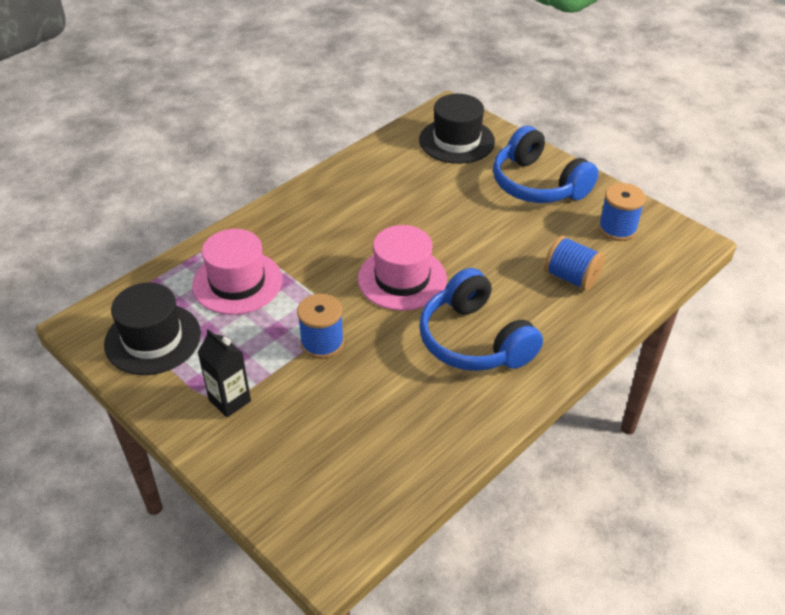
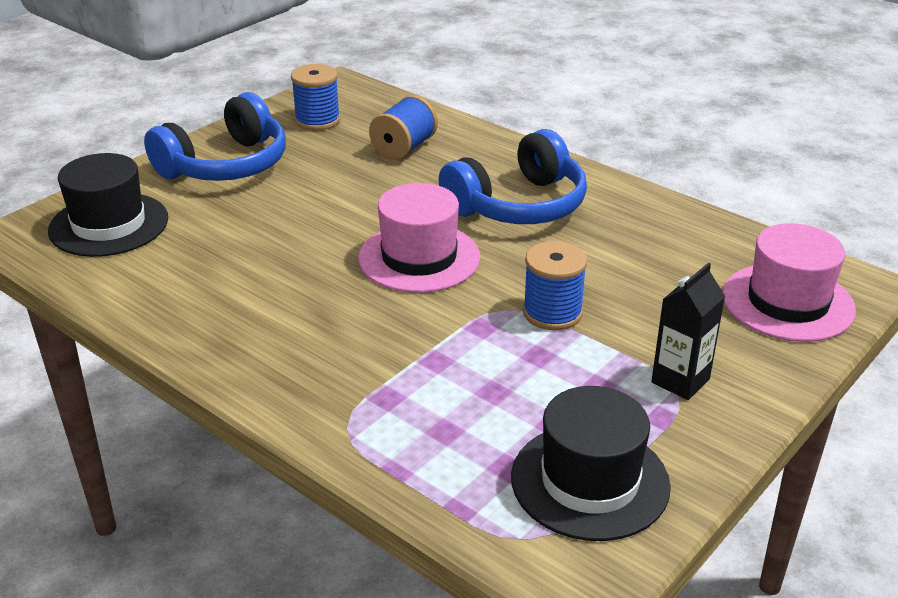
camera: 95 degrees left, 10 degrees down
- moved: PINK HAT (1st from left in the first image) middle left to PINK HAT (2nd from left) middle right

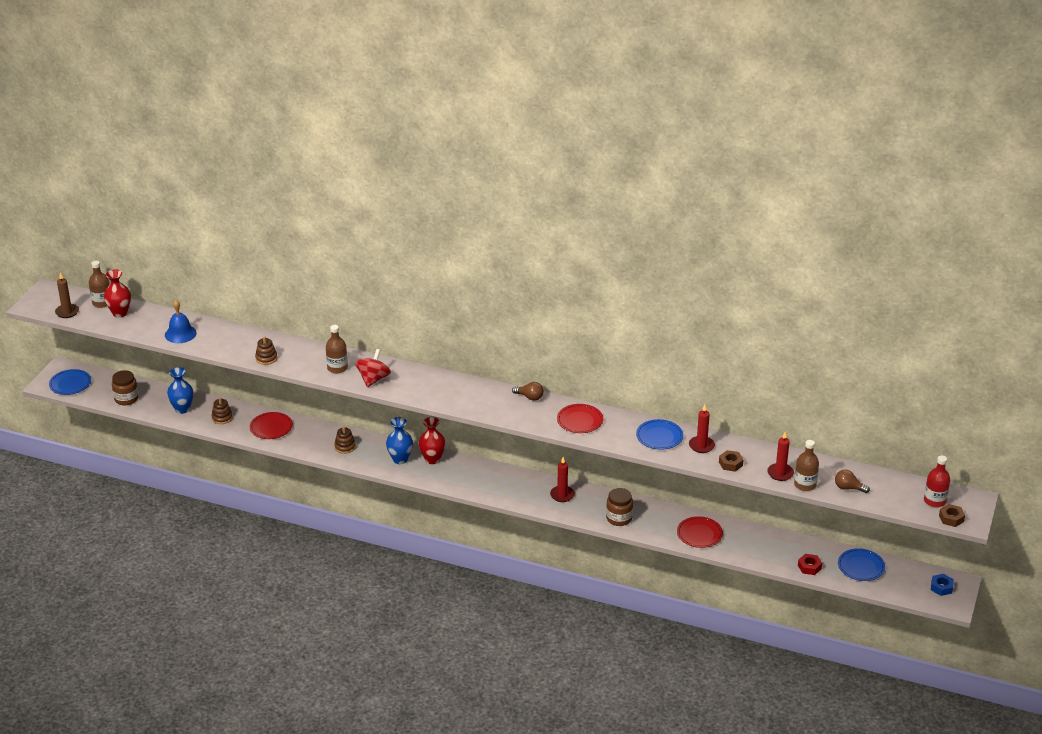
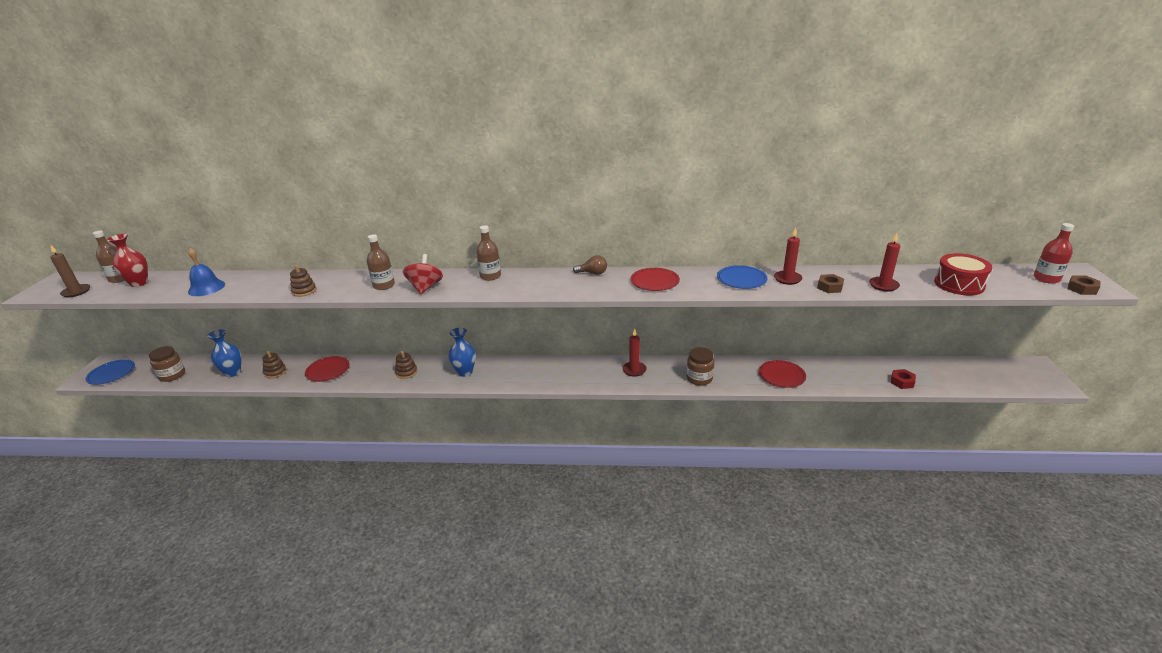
camera: 15 degrees left, 5 degrees down
- removed: RED VASE (2nd from left) centre
- removed: BLUE PLATE (3rd from left) bottom right
- removed: BLUE NUT bottom right
- moved: BROWN BOTTLE (3rd from left) middle right to centre
- replaced: BROWN LIGHT BULB (2nd from left) middle right to RED DRUM middle right

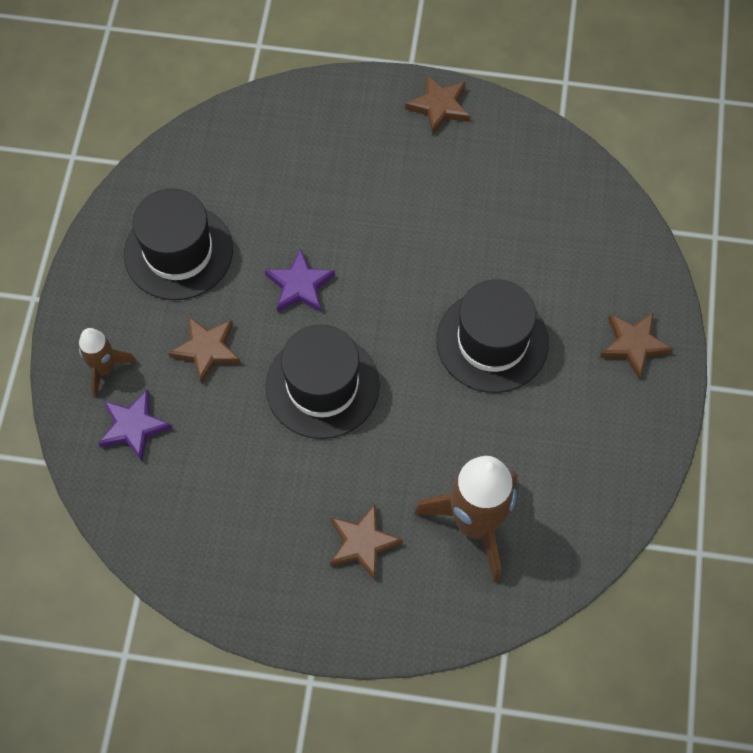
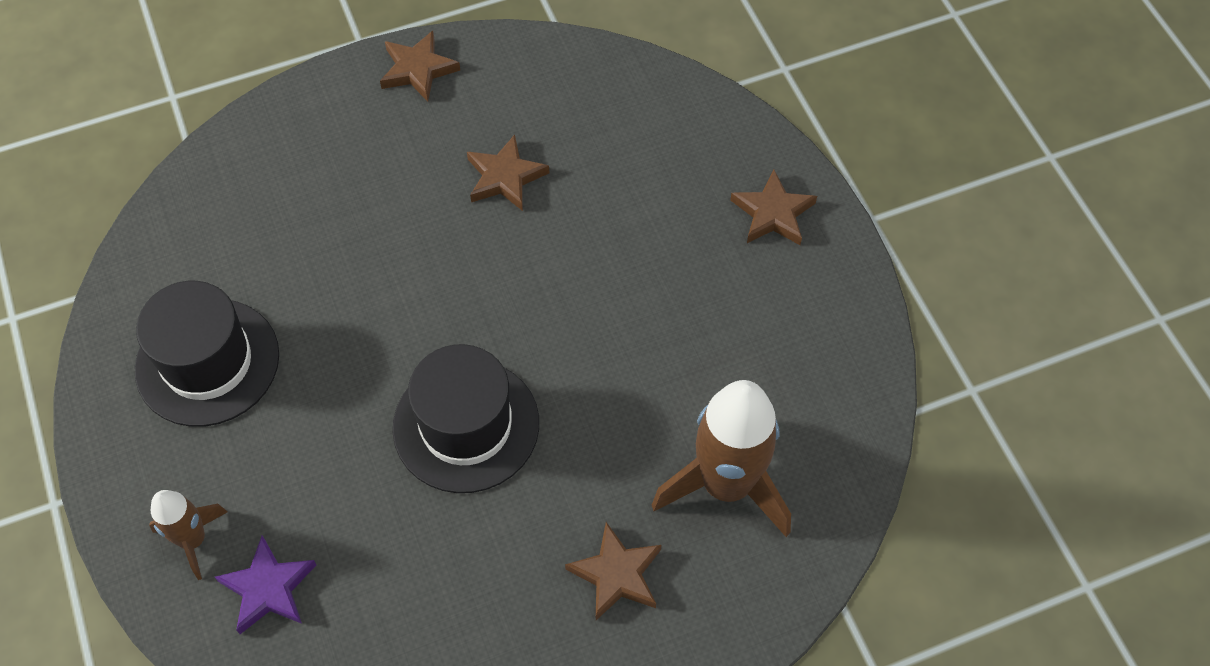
camera: 30 degrees left, 5 degrees down
- removed: PURPLE STAR (2nd from left) centre
- removed: BLACK HAT (3rd from left) centre
- moved: BROWN STAR (1st from left in the first image) middle left to BROWN STAR (2nd from left) top centre

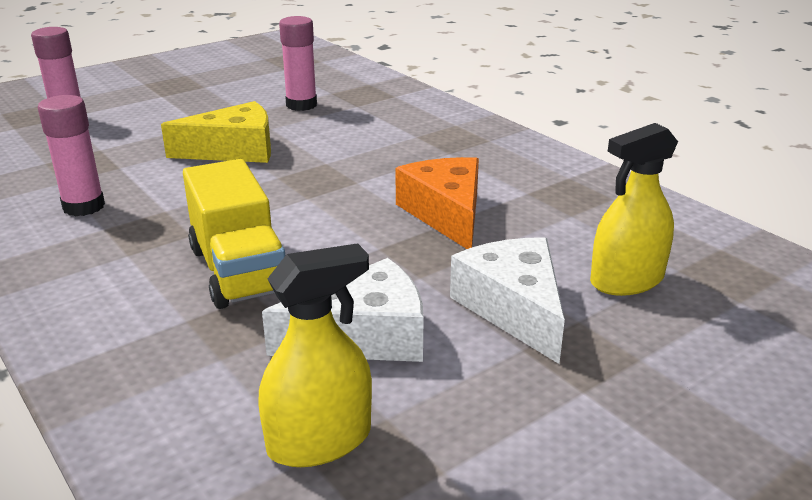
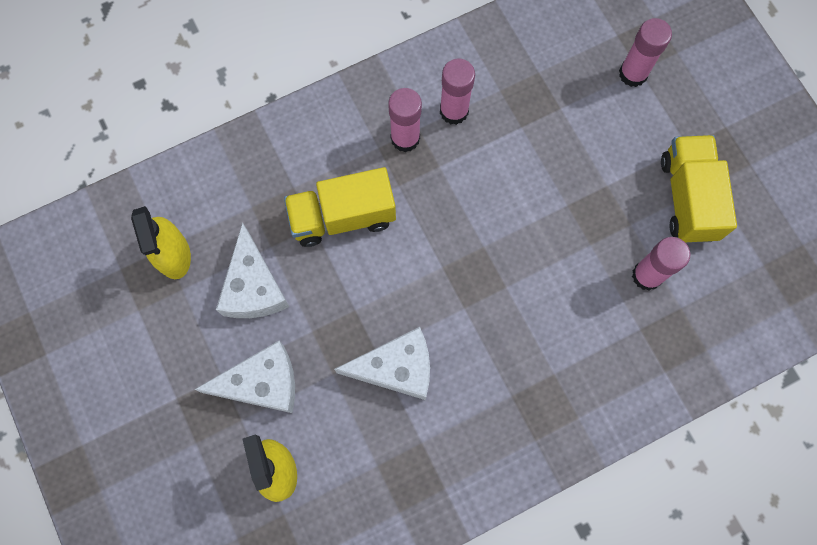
camera: 100 degrees right, 45 degrees up
- removed: YELLOW CHEESE top left
- added: PINK GLUE STICK (1st from left) top centre
- added: YELLOW TRUCK (2nd from left) middle right
- recoloured: ORANGE CHEESE centre to WHITE CHEESE (3rd from left) centre

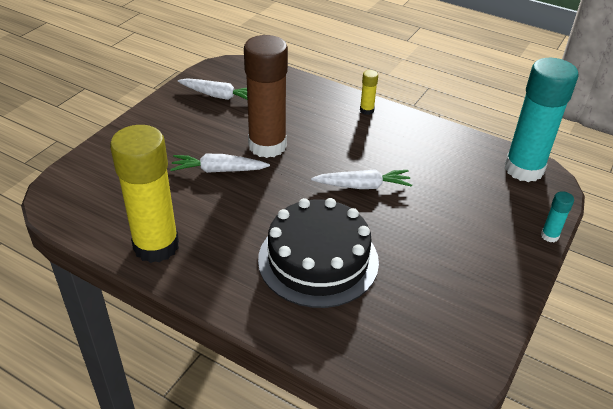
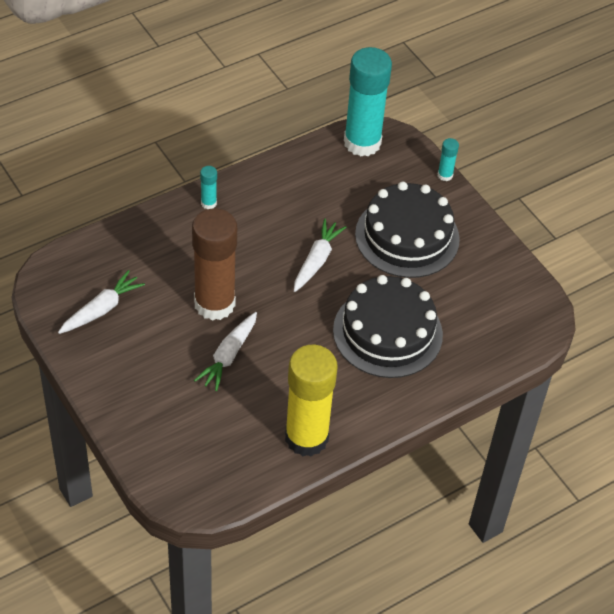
camera: 65 degrees left, 10 degrees up
- added: BLACK CAKE (2nd from left) centre
- recoloured: YELLOW GLUE STICK (2nd from left) top centre to TURQUOISE GLUE STICK (1st from left) top centre

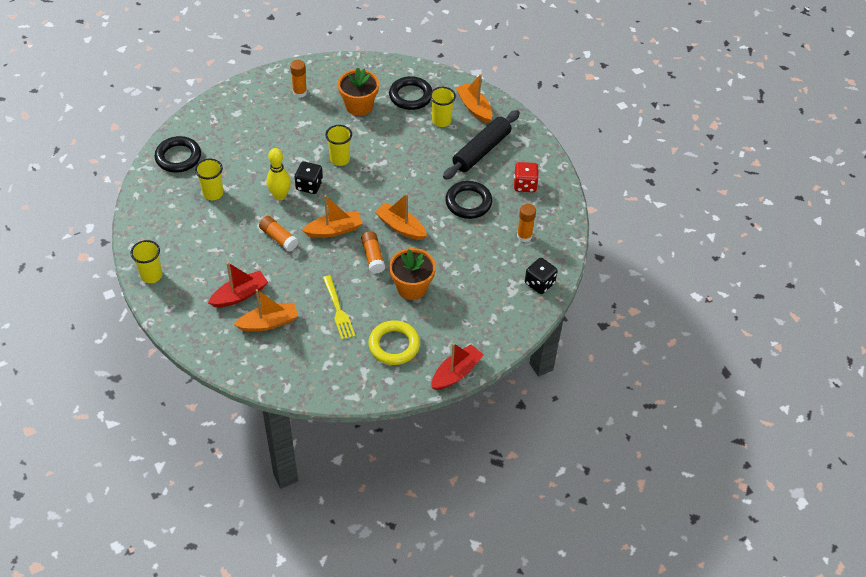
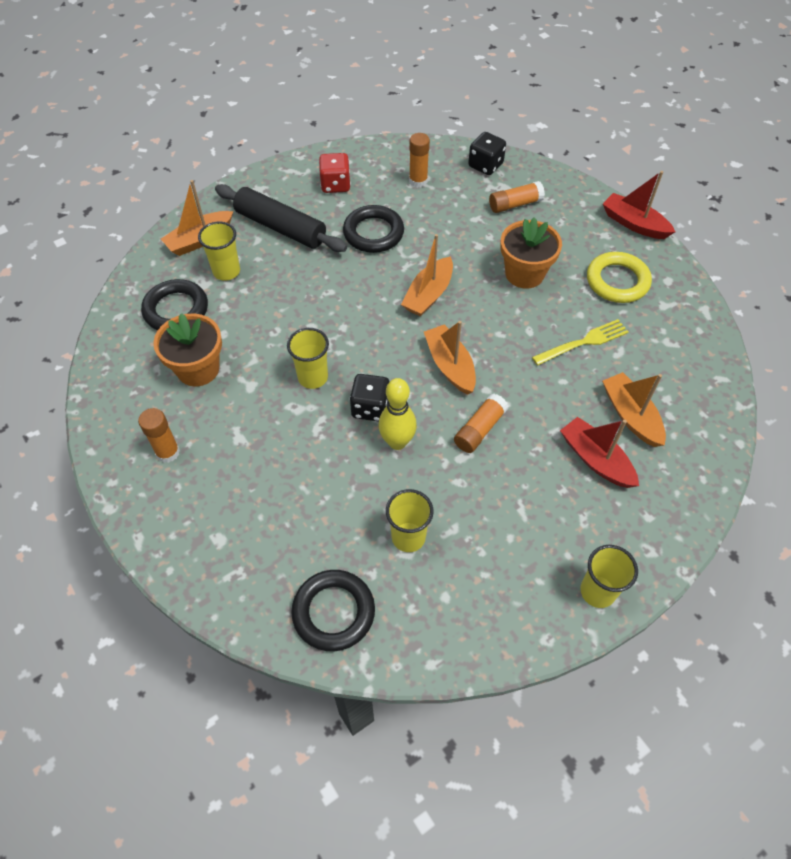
camera: 95 degrees left, 5 degrees up
- moved: ORANGE GLUE STICK (3rd from left in the first image) centre to ORANGE GLUE STICK (4th from left) top centre

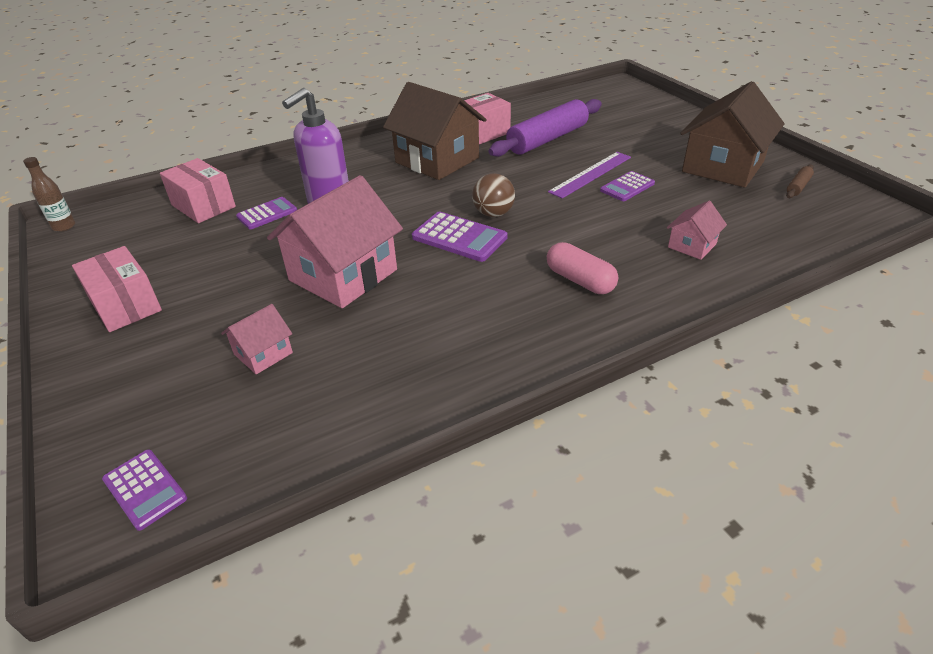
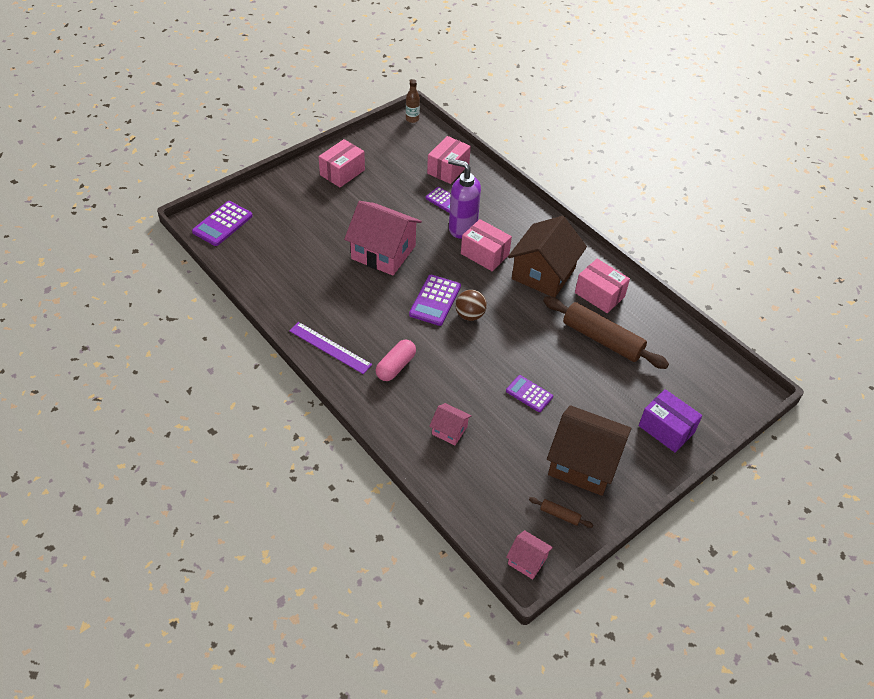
camera: 75 degrees right, 10 degrees up
- added: PINK BOX (3rd from left) centre
- added: PURPLE BOX middle right
- moved: PINK HOUSE (1st from left in the first image) middle left to PINK HOUSE (3rd from left) bottom centre
- moved: PURPLE RULER top centre to centre
- recoloured: PURPLE ROLLING PIN top centre to BROWN ROLLING PIN (2nd from left) middle right
- resized: PURPLE CALCULATOR (1st from left) bottom left = top left x1.50

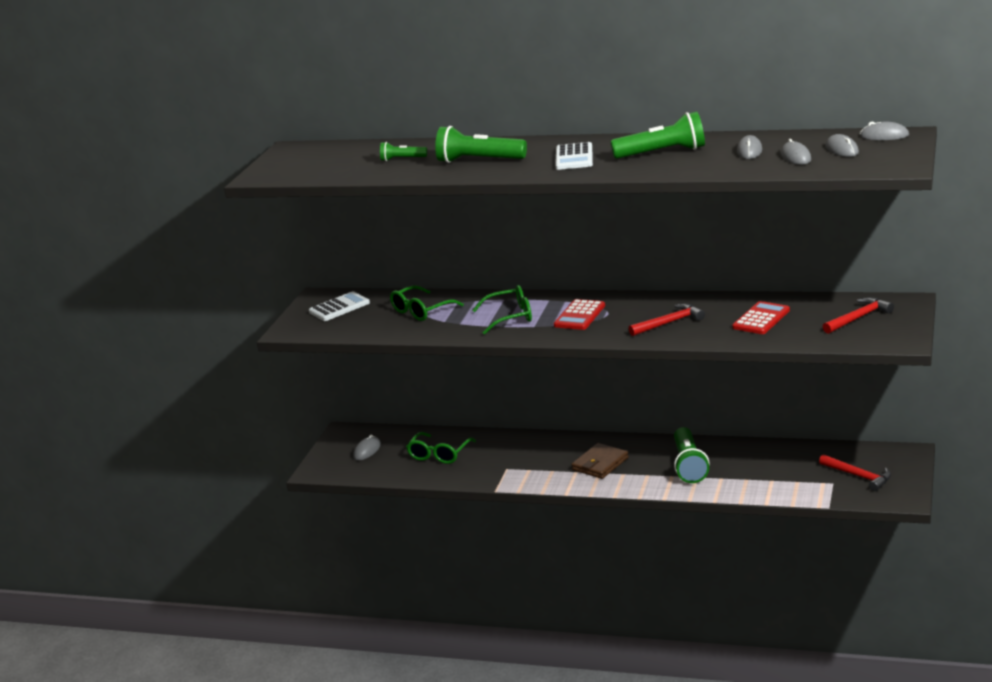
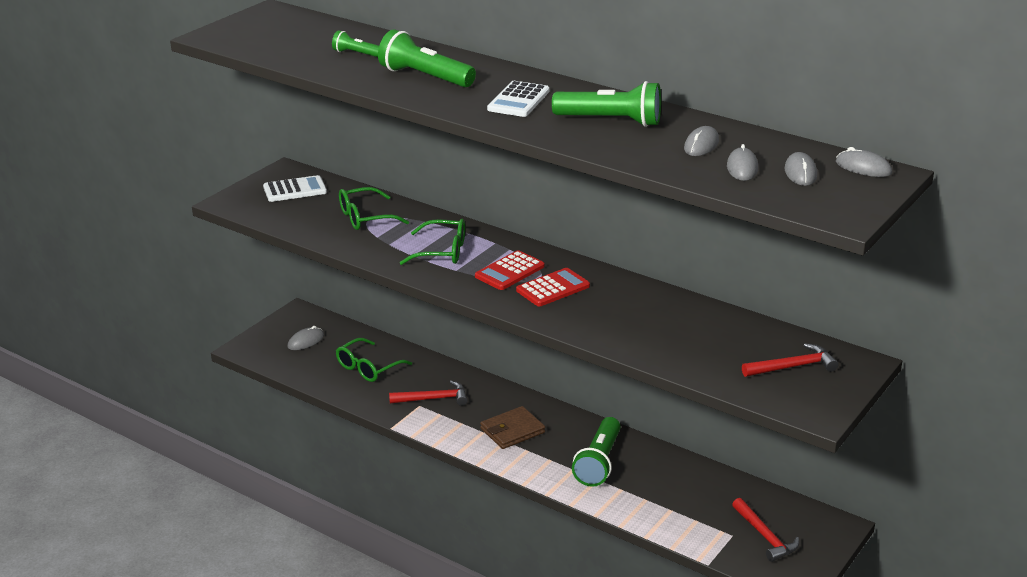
camera: 15 degrees right, 5 degrees up
- moved: RED HAMMER (1st from left) middle right to bottom centre
- moved: RED CALCULATOR (2nd from left) middle right to centre

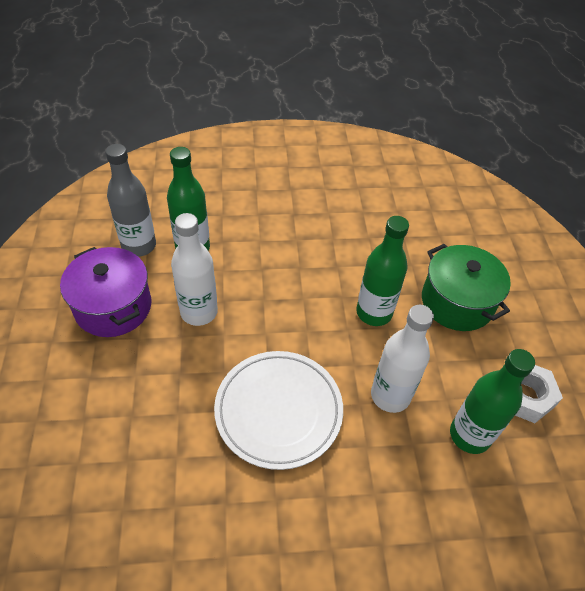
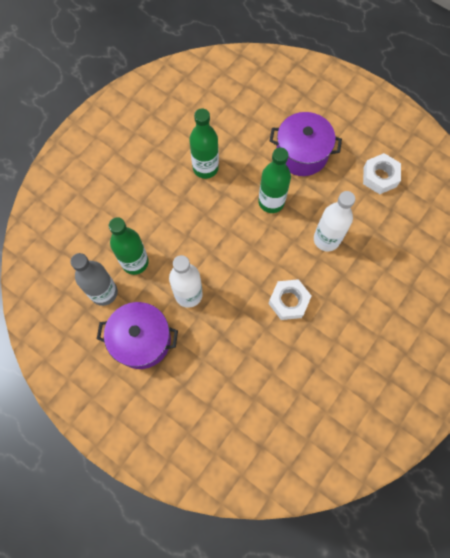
camera: 45 degrees left, 20 degrees up
- moved: GREEN BOTTLE (3rd from left in the first image) bottom right to GREEN BOTTLE (2nd from left) top centre
- replaced: WHITE PLATE bottom centre to WHITE NUT (1st from left) centre
- recoloured: GREEN POT middle right to PURPLE POT (2nd from left) top right

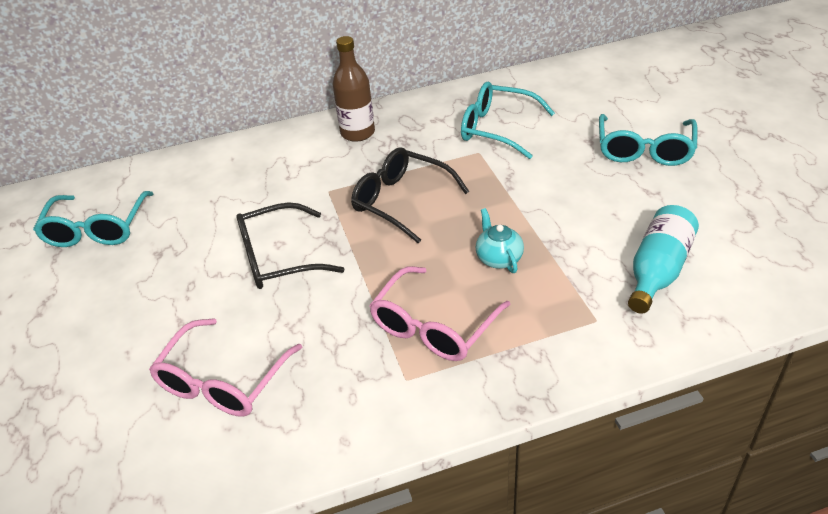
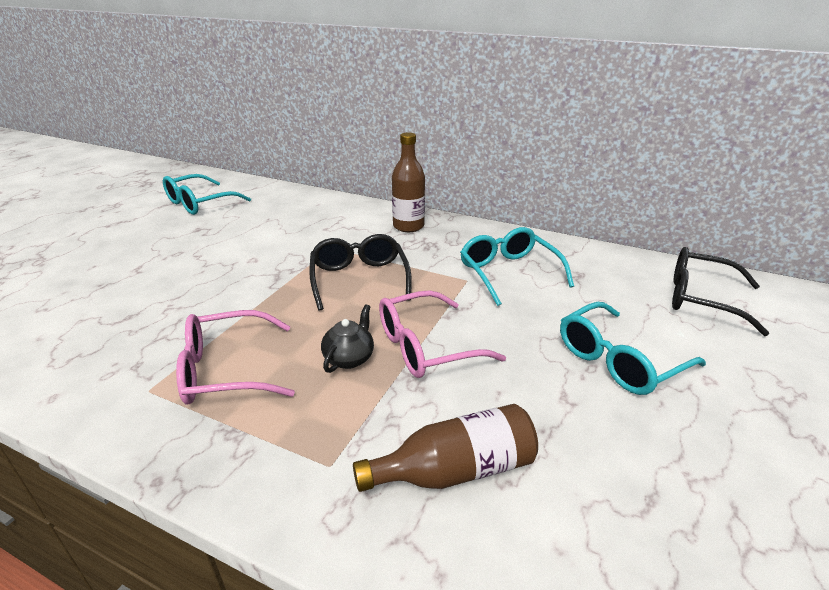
camera: 40 degrees right, 10 degrees down
- moved: PINK GLASSES (1st from left in the first image) bottom left to PINK GLASSES (2nd from left) centre
- moved: BLACK GLASSES (1st from left in the first image) centre to BLACK GLASSES (2nd from left) middle right
- recoloured: TURQUOISE TEAPOT centre to BLACK TEAPOT centre
- recoloured: TURQUOISE BOTTLE middle right to BROWN BOTTLE (2nd from left) bottom centre

